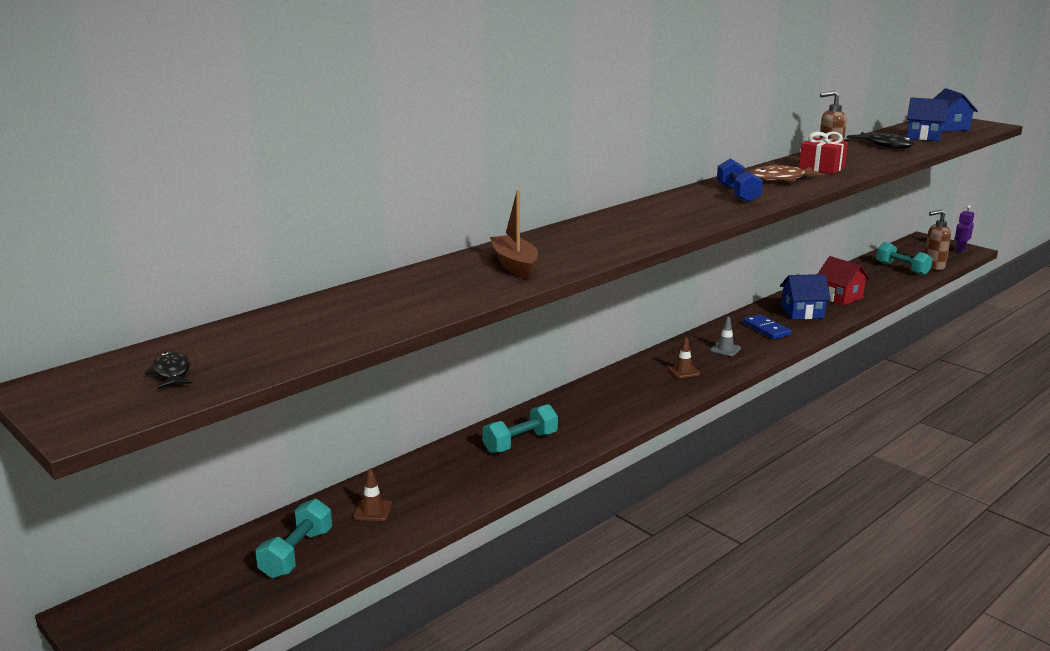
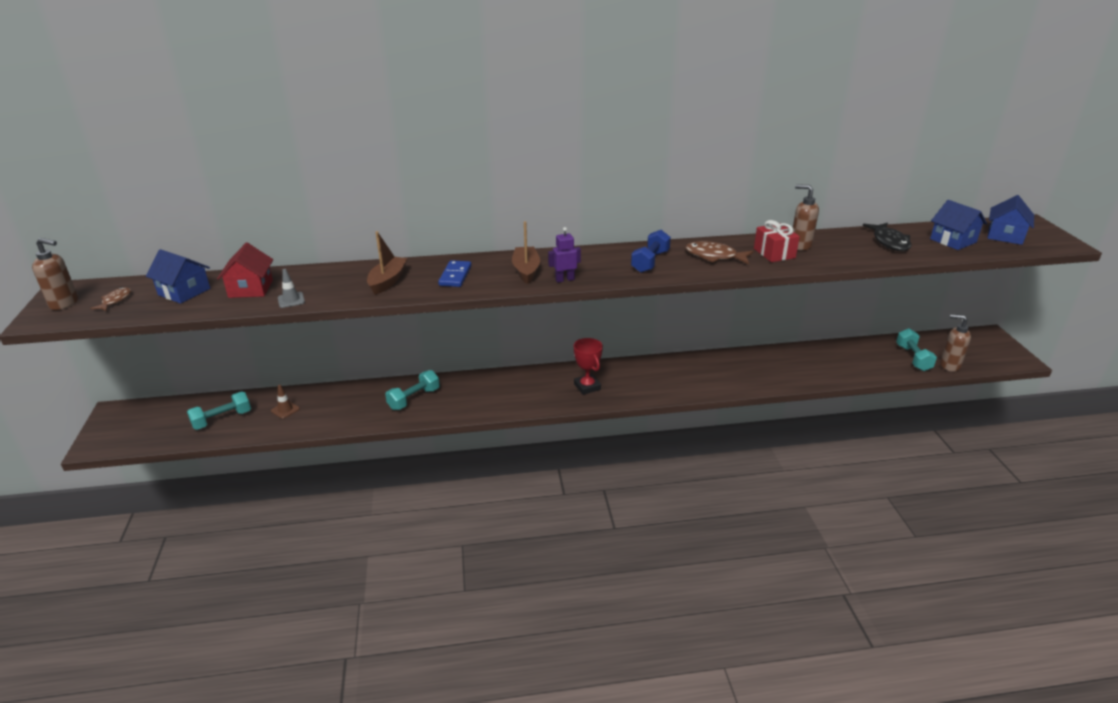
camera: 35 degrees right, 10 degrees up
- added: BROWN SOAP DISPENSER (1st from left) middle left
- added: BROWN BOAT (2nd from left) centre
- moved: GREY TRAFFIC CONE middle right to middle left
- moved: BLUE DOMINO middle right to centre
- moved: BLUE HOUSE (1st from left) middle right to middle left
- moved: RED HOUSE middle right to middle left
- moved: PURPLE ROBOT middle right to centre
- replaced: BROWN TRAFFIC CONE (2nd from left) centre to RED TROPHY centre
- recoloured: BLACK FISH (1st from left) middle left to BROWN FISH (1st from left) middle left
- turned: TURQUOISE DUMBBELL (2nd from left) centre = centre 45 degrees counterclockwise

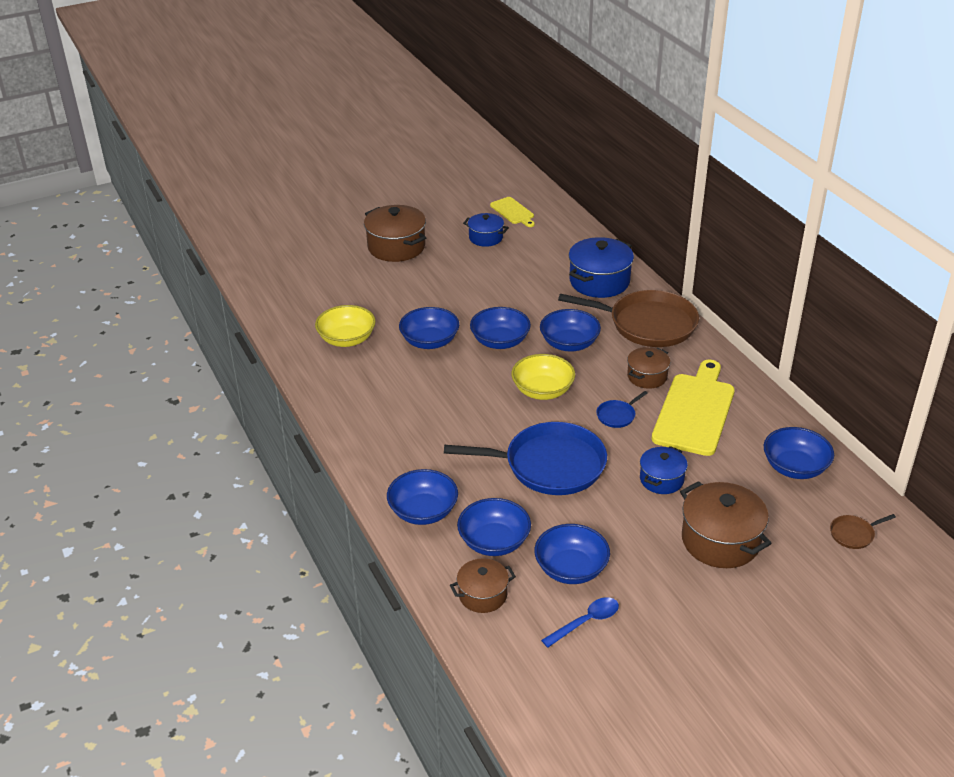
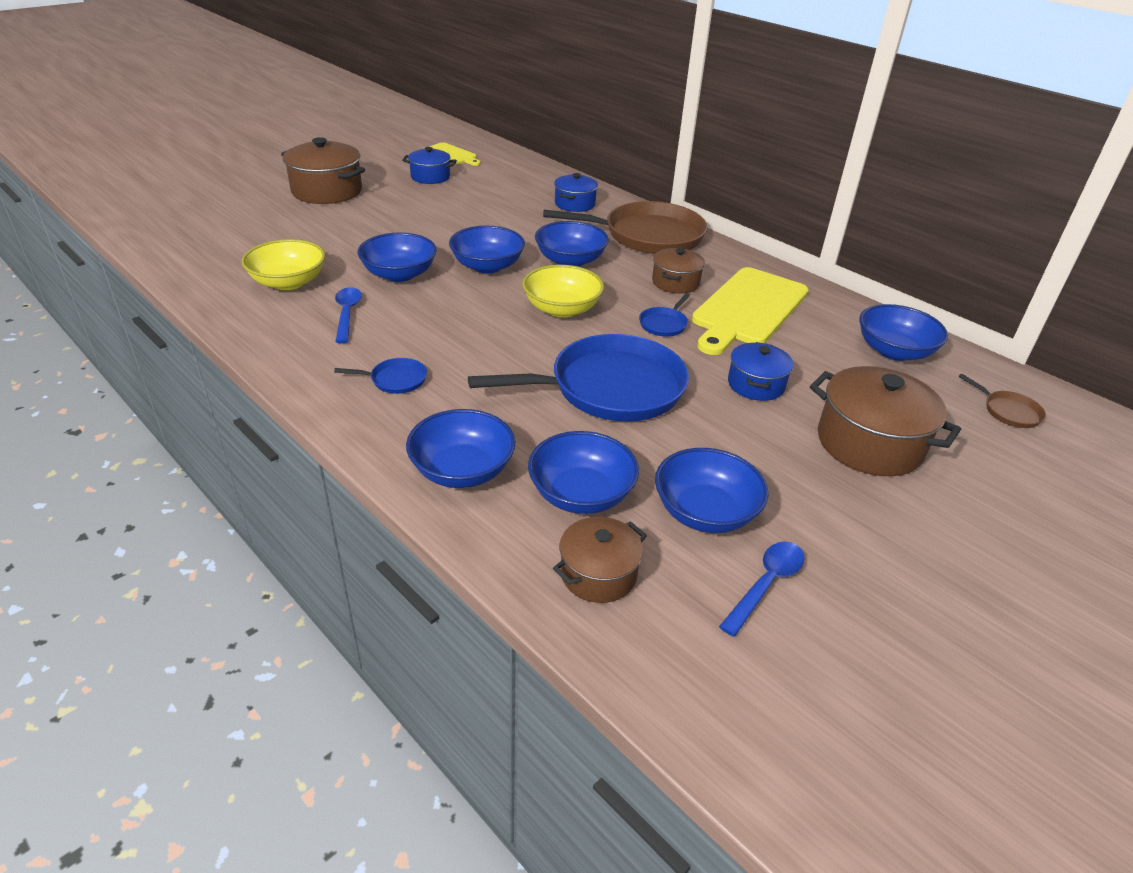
camera: 20 degrees left, 0 degrees up
- added: BLUE PAN (1st from left) centre
- added: BLUE SPOON (1st from left) middle left
- turned: YELLOW CUTTING BOARD (2nd from left) middle right = centre 150 degrees counterclockwise
- turned: BROWN PAN (2nd from left) bottom right = middle right 90 degrees counterclockwise
- resized: BLUE POT (2nd from left) centre = top centre x0.60

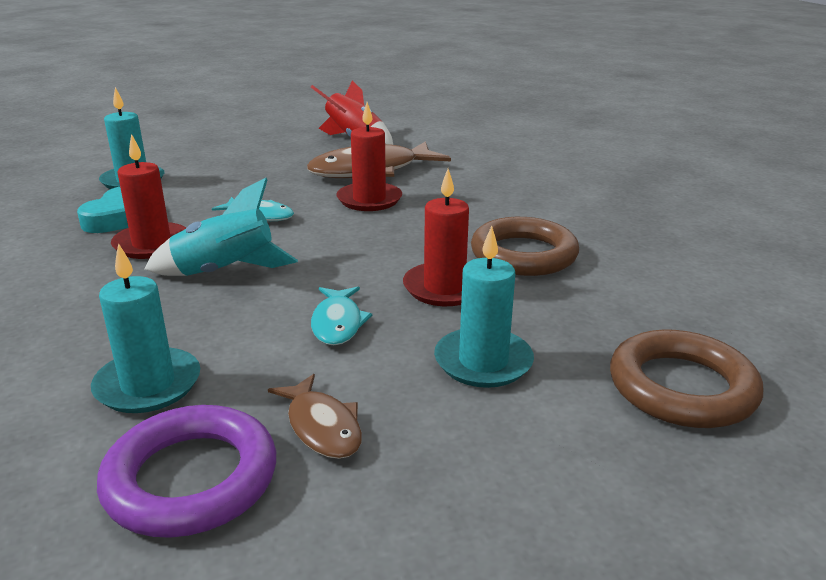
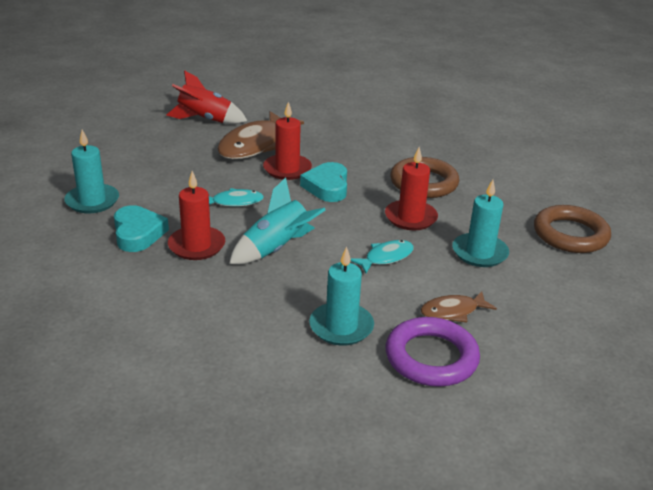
camera: 35 degrees left, 5 degrees up
- added: TURQUOISE HEART (2nd from left) centre
- turned: BROWN FISH (1st from left in the first image) bottom centre = middle right 135 degrees clockwise
- turned: TURQUOISE FISH (2nd from left) centre = centre 90 degrees counterclockwise

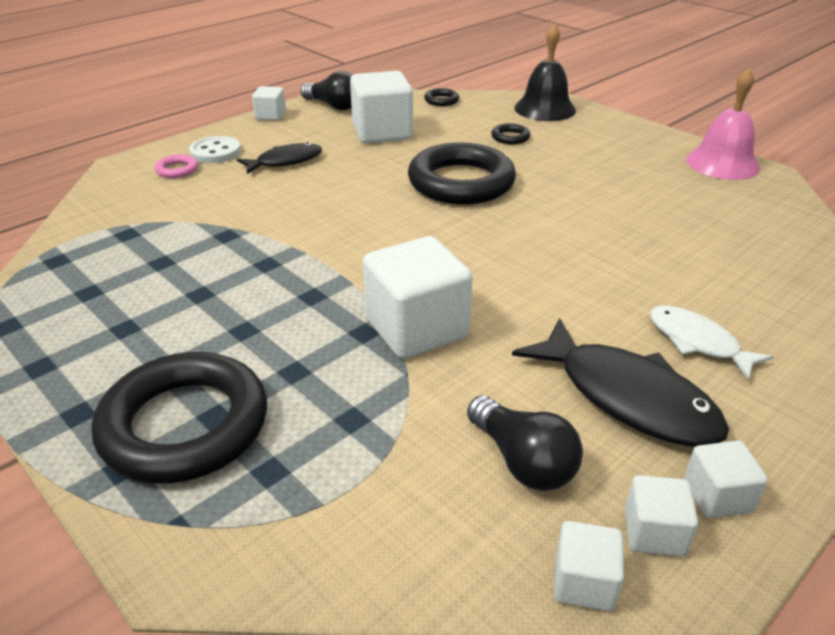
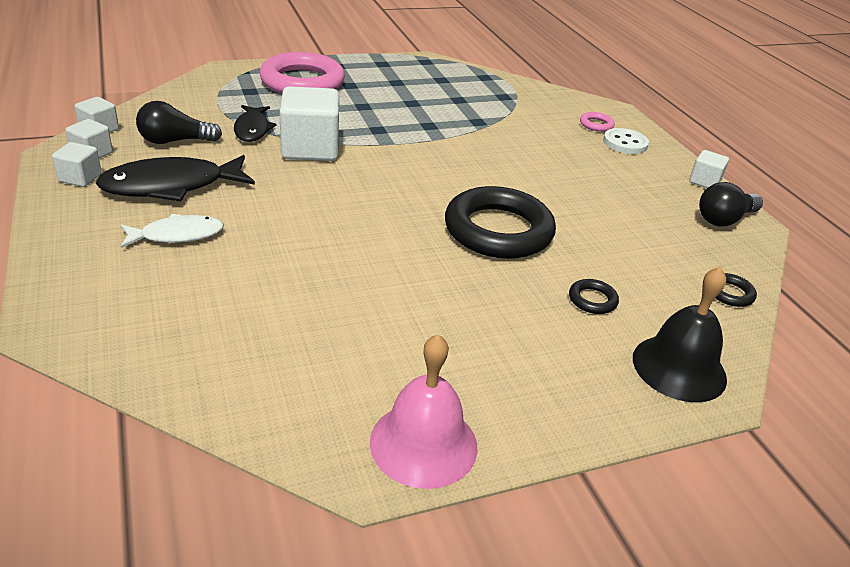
camera: 110 degrees right, 0 degrees up
- removed: WHITE CUBE (2nd from left) top centre
- moved: BLACK FISH (1st from left in the first image) top centre to BLACK FISH (2nd from left) top left
- recoloured: BLACK RING (1st from left) middle left to PINK RING (1st from left) top centre

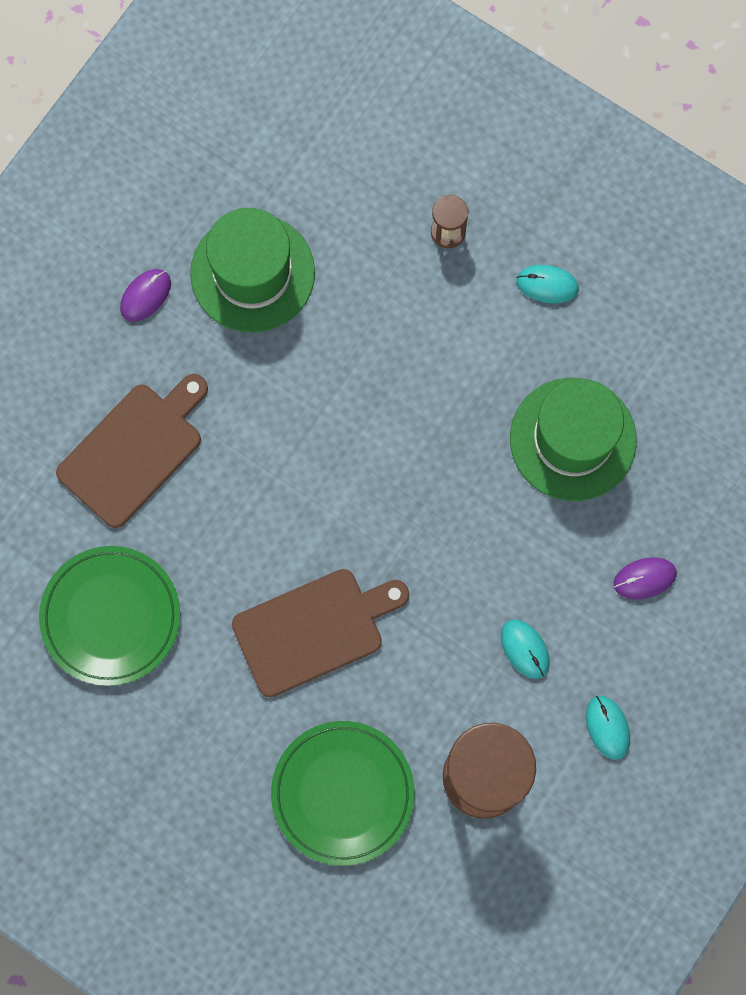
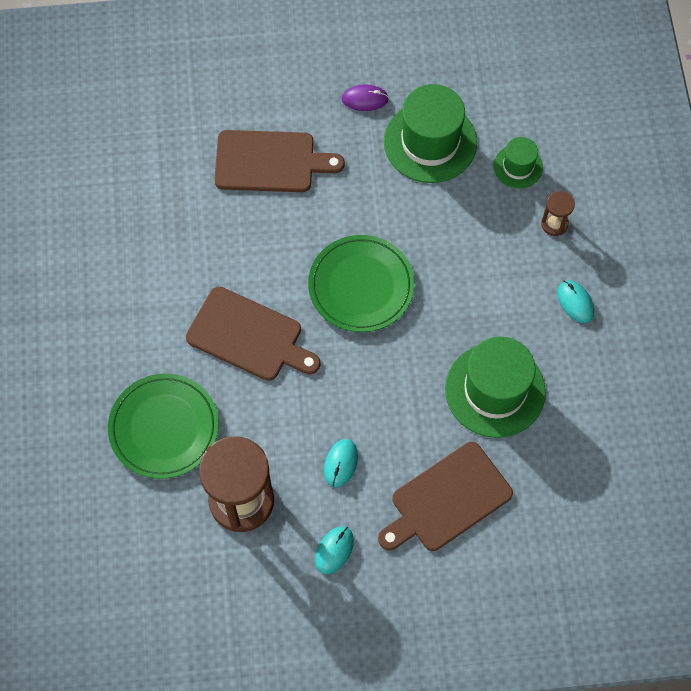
camera: 50 degrees right, 10 degrees down
- added: GREEN HAT (3rd from left) top right
- moved: GREEN PLATE (1st from left in the first image) middle left to GREEN PLATE (2nd from left) centre
- replaced: PURPLE MOUSE (2nd from left) middle right to BROWN CUTTING BOARD (3rd from left) bottom centre

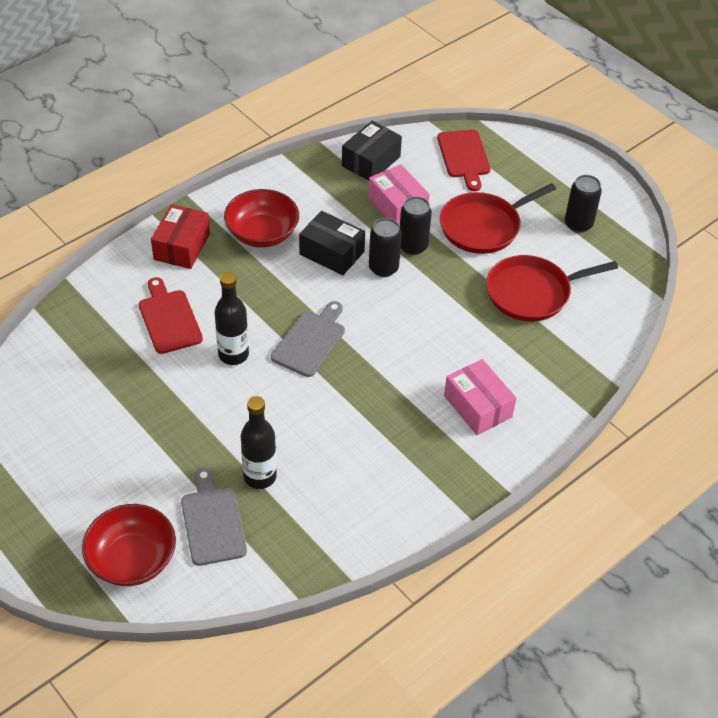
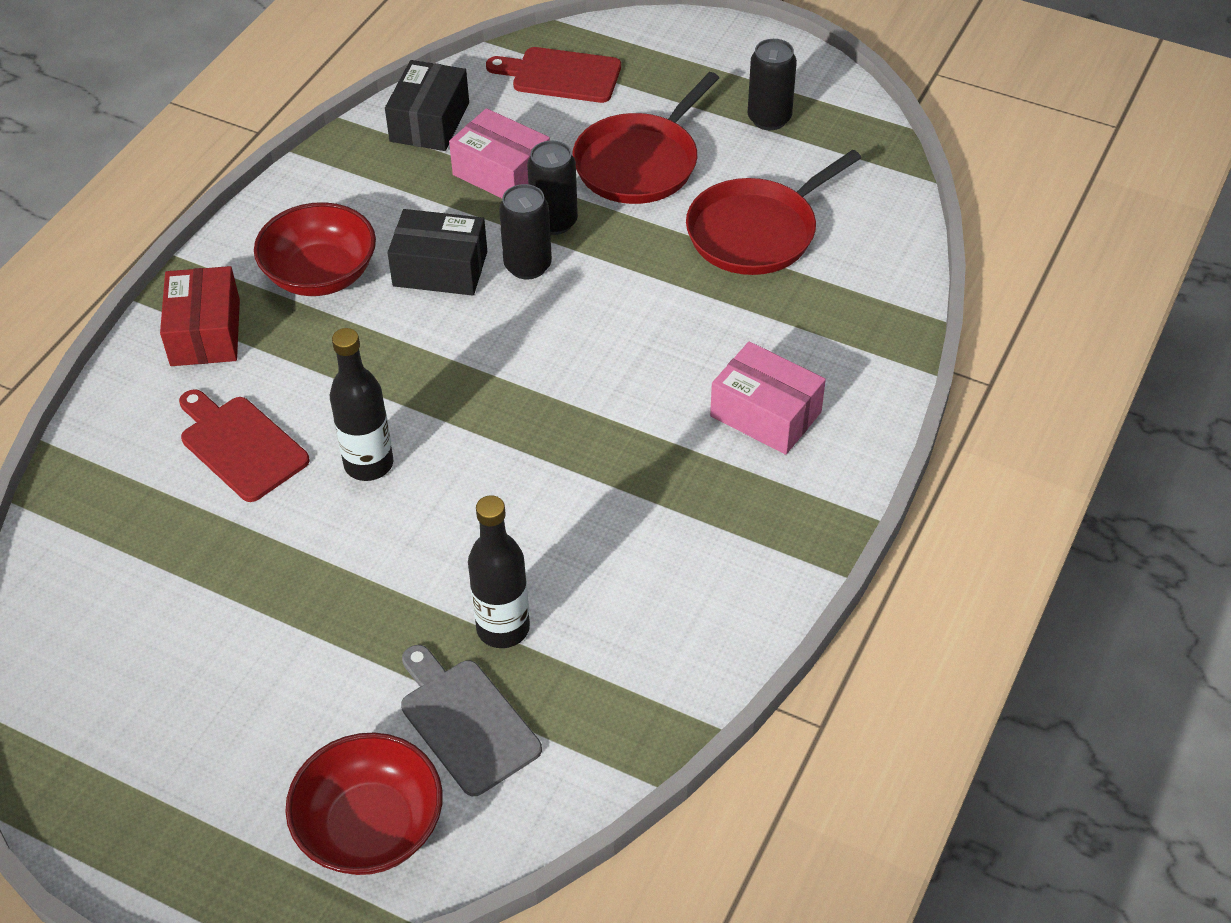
camera: 20 degrees left, 0 degrees up
- removed: GREY CUTTING BOARD (2nd from left) centre
- turned: RED CUTTING BOARD (2nd from left) top centre = top centre 135 degrees clockwise

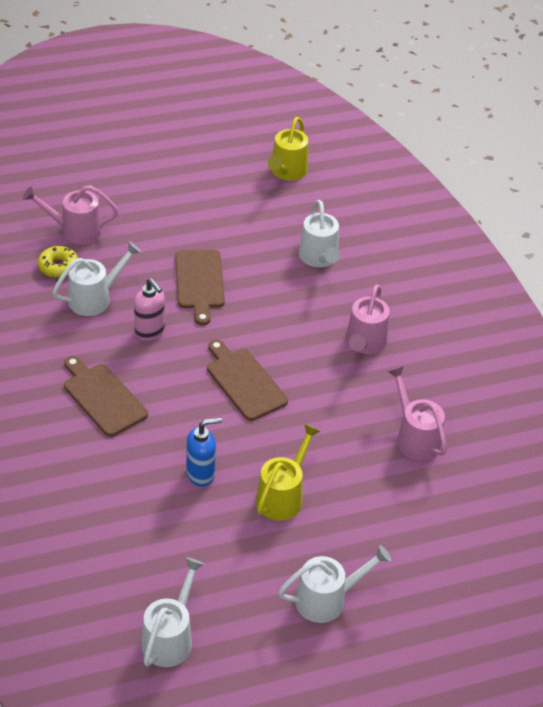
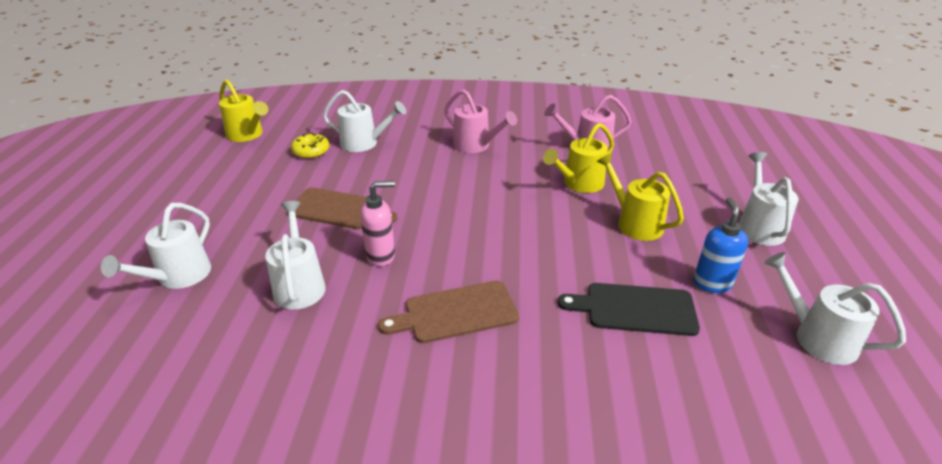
camera: 65 degrees left, 10 degrees down
- removed: BROWN CUTTING BOARD (3rd from left) centre
- added: YELLOW WATERING CAN (2nd from left) centre
- added: BLACK CUTTING BOARD middle right
- moved: YELLOW DONUT middle left to top left
- moved: BLUE SOAP DISPENSER centre to middle right
- recoloured: PINK WATERING CAN (1st from left) top left to WHITE WATERING CAN (1st from left) middle left

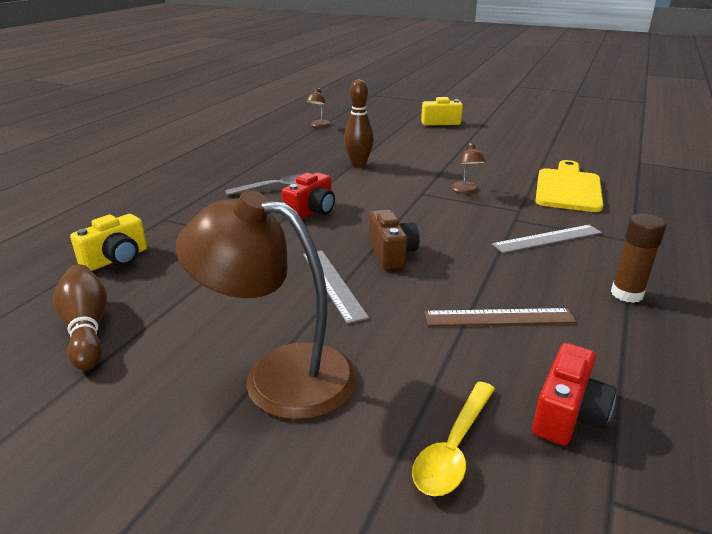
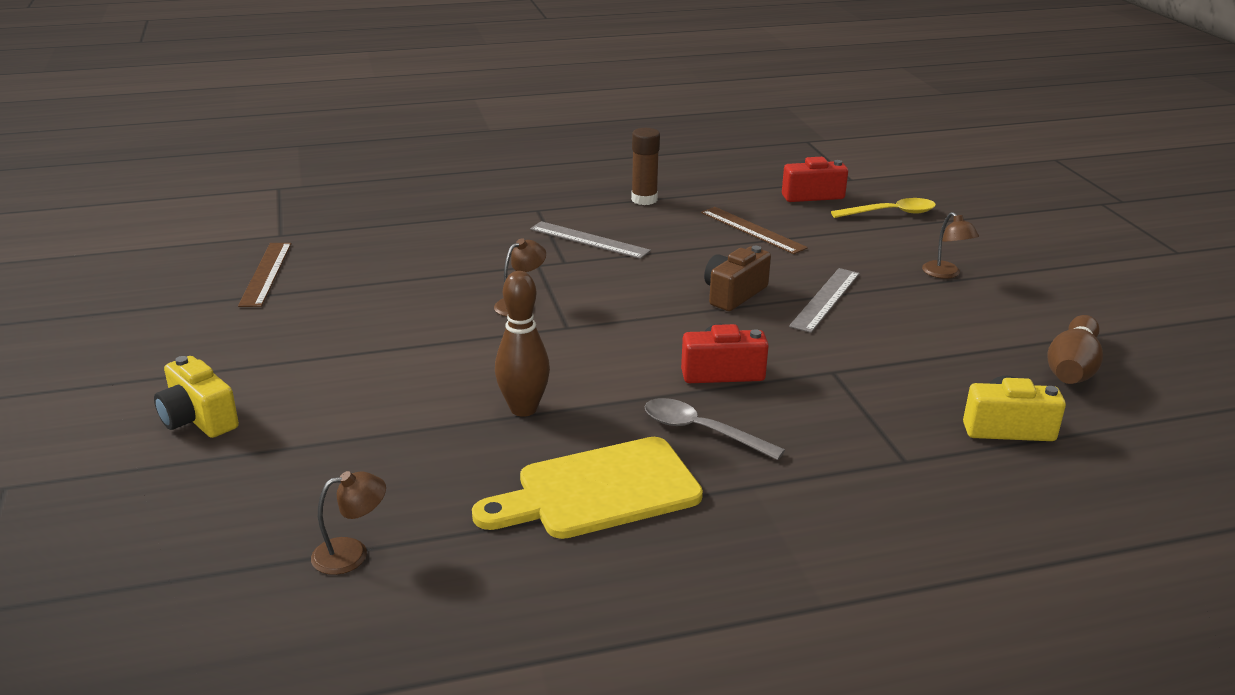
camera: 130 degrees left, 0 degrees up
- added: BROWN RULER (1st from left) middle left
- moved: YELLOW CUTTING BOARD middle right to bottom centre
- resized: BROWN LAMP (1st from left in the first image) centre = middle right x0.43

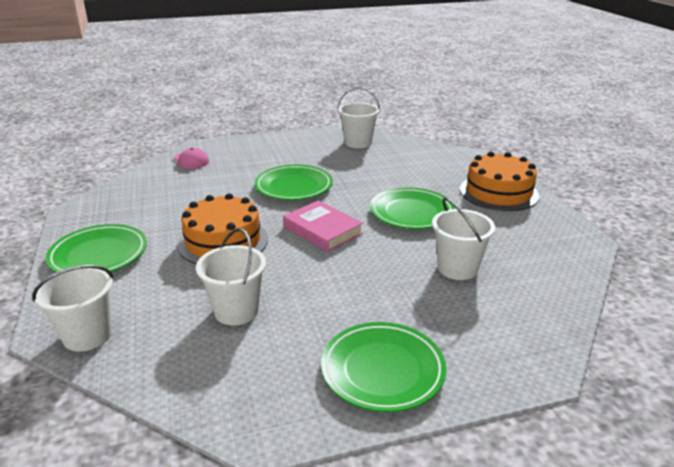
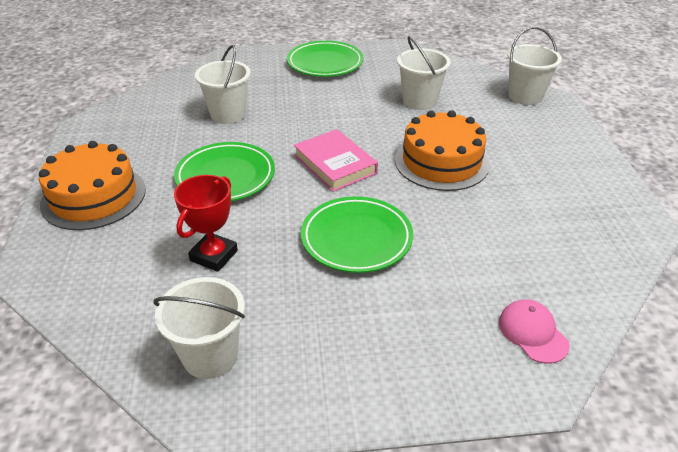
camera: 170 degrees left, 10 degrees up
- removed: GREEN PLATE (1st from left) middle left
- added: RED TROPHY middle left

